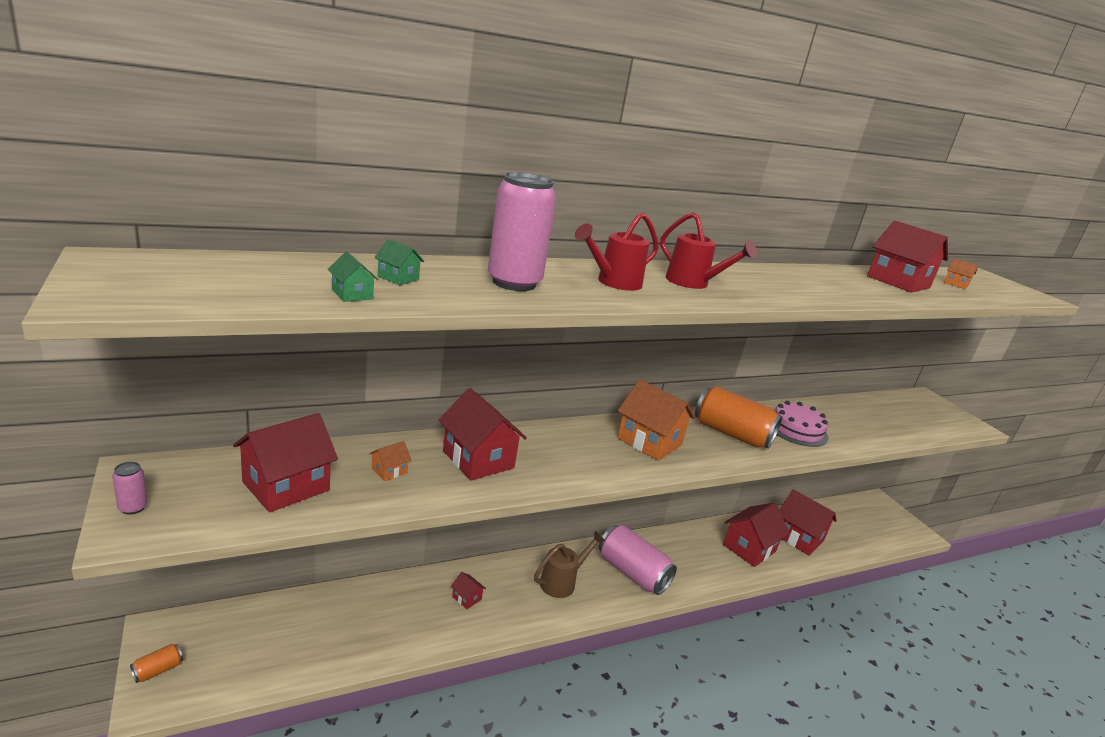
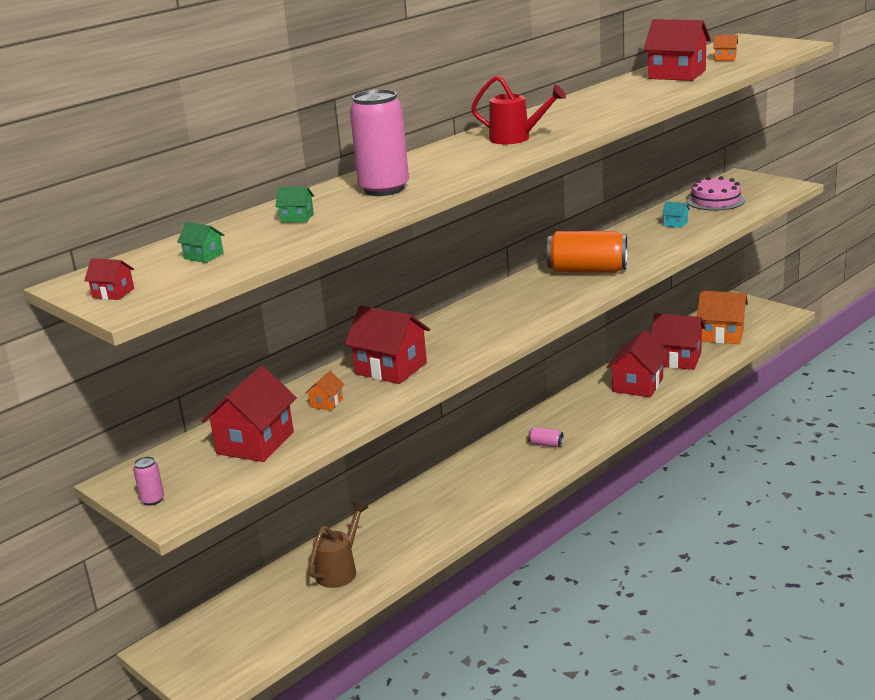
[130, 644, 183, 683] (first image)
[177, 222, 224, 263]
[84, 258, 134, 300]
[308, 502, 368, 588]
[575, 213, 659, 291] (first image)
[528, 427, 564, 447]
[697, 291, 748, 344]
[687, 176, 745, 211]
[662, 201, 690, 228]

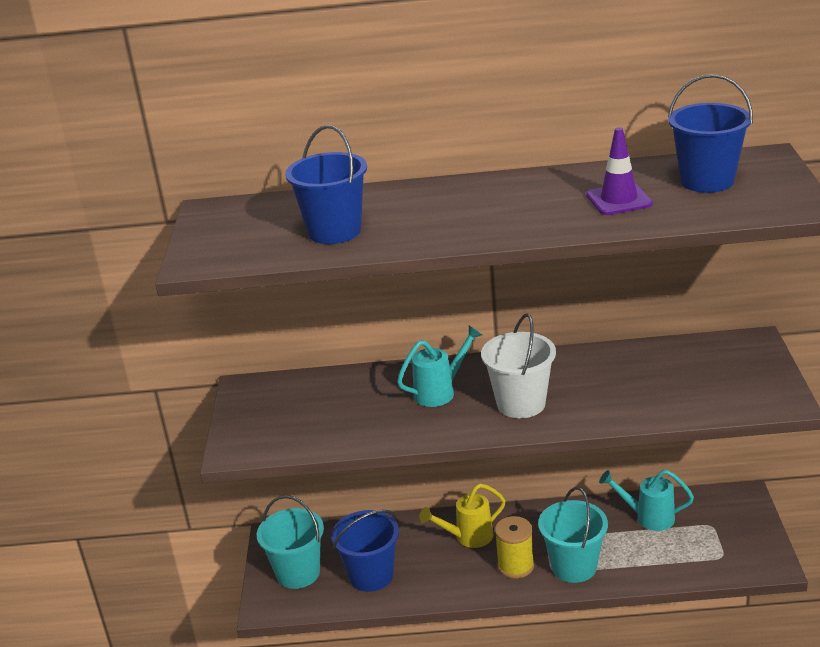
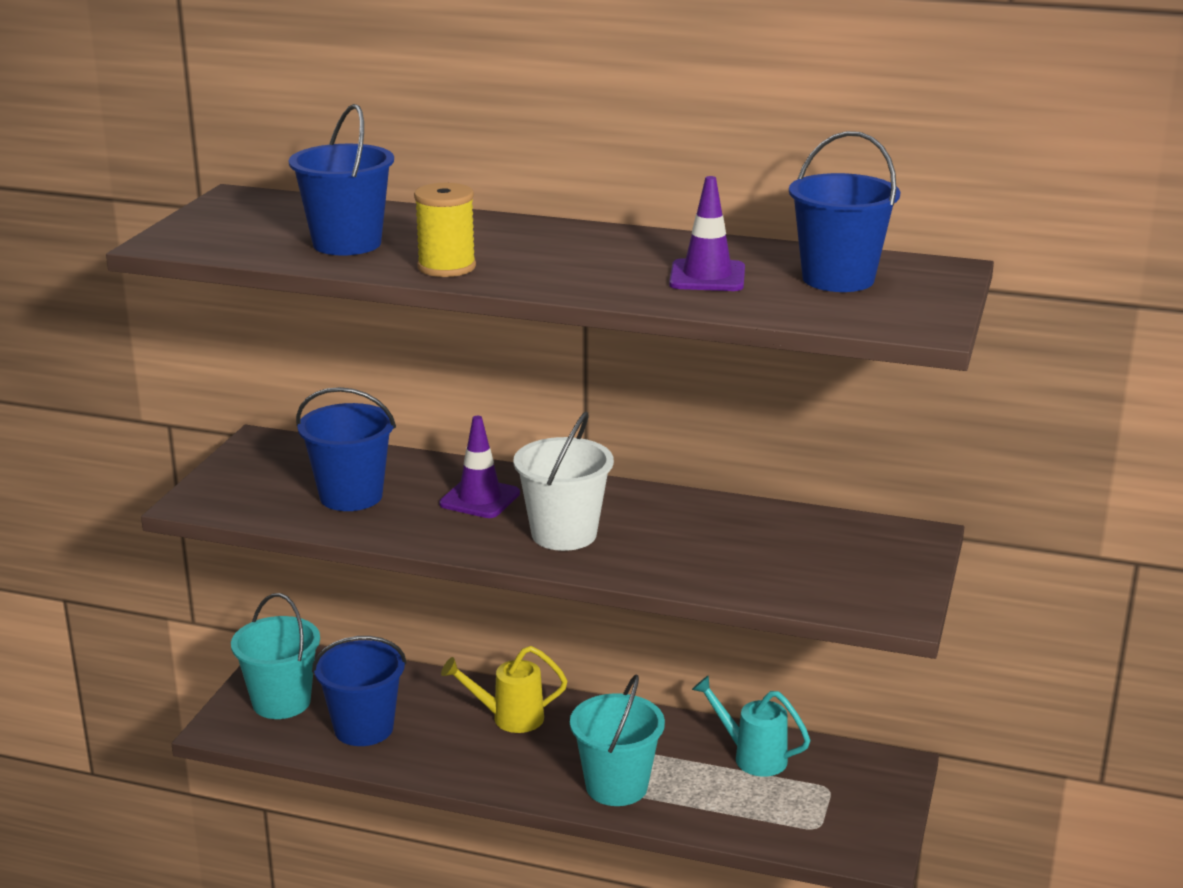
[439, 416, 520, 518]
[414, 183, 476, 277]
[296, 387, 396, 511]

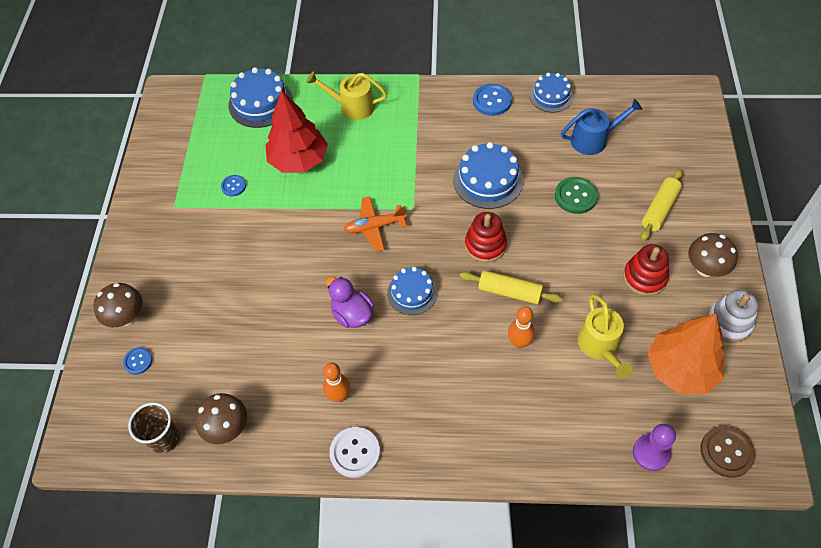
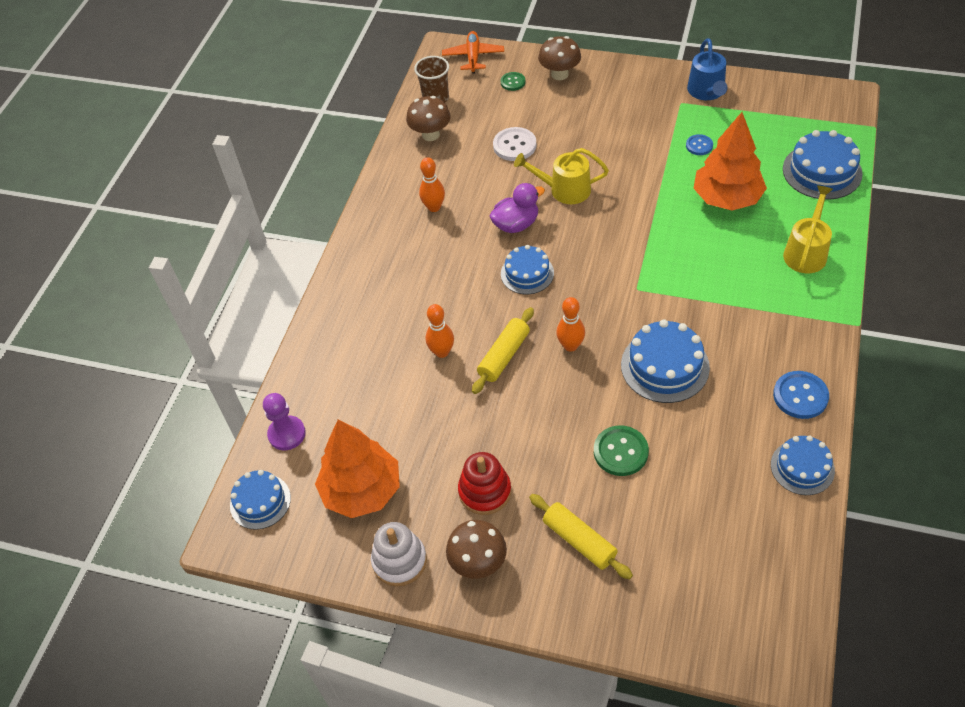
[501, 72, 525, 91]
[693, 112, 767, 211]
[493, 127, 536, 161]
[442, 31, 504, 73]
[556, 297, 585, 352]
[687, 38, 727, 100]
[514, 148, 609, 204]
[230, 470, 291, 530]

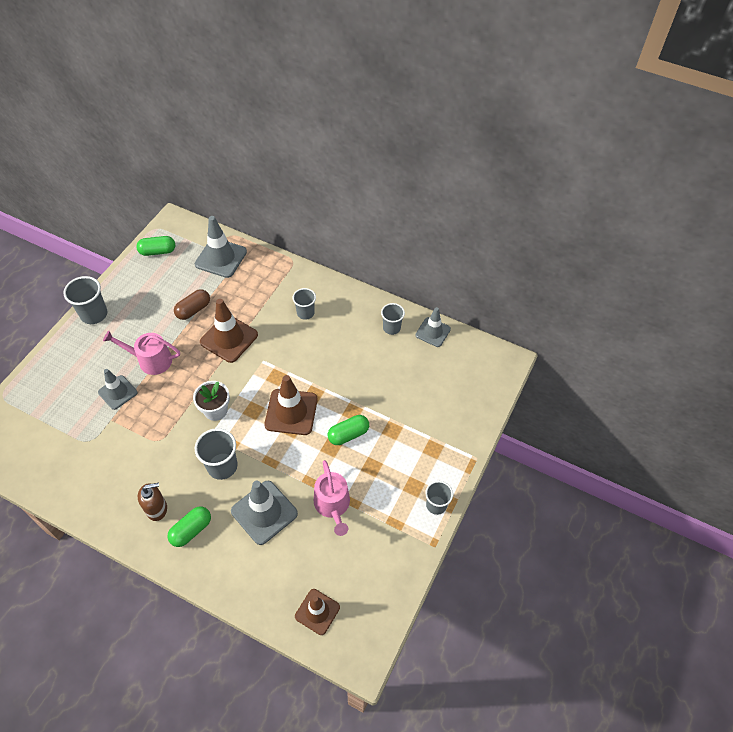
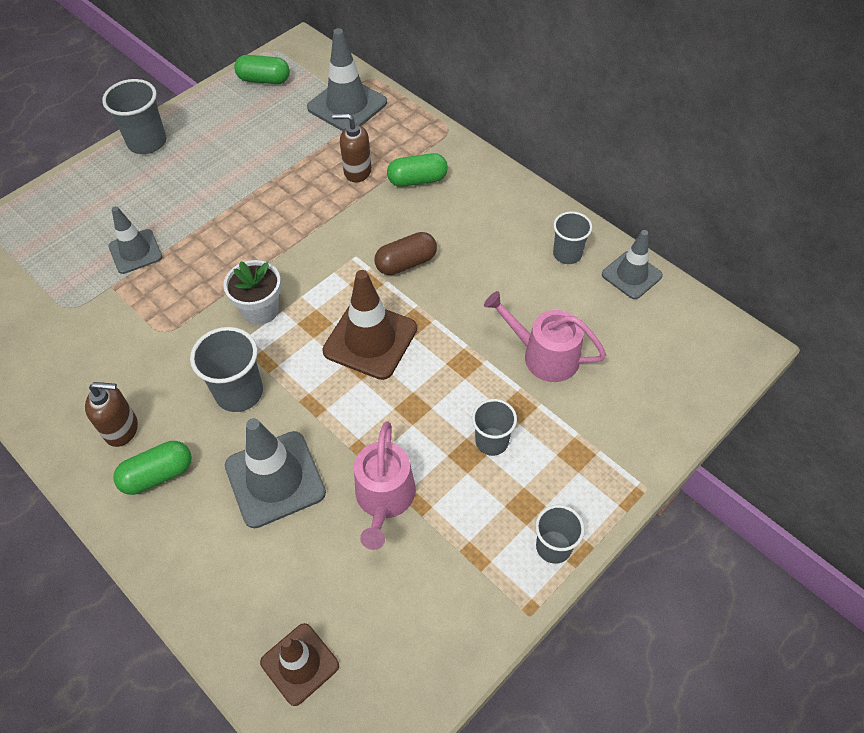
[484, 291, 606, 382]
[374, 232, 437, 275]
[200, 299, 258, 363] (first image)
[472, 399, 517, 456]
[387, 153, 448, 187]
[332, 113, 372, 183]

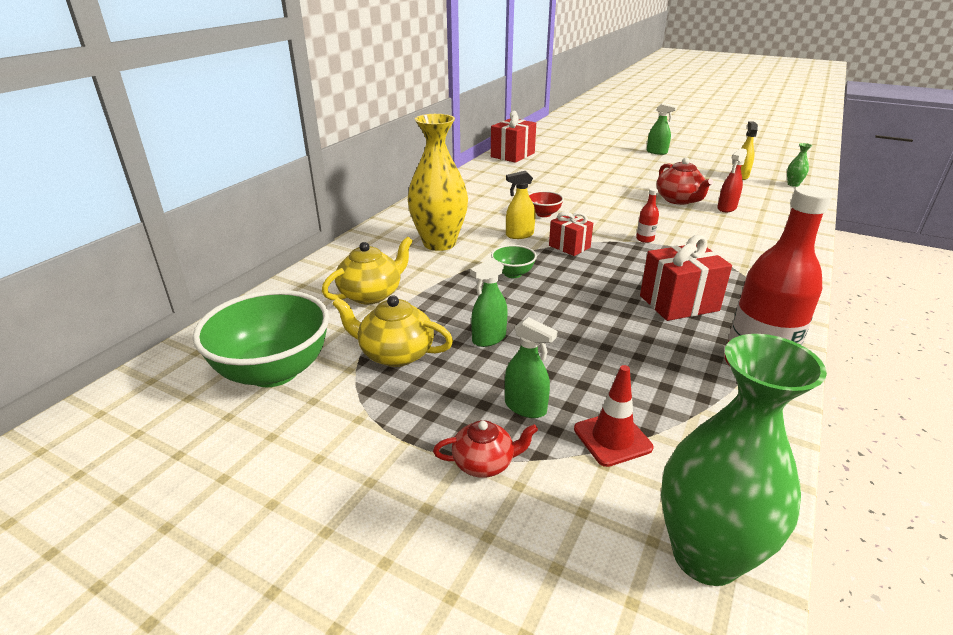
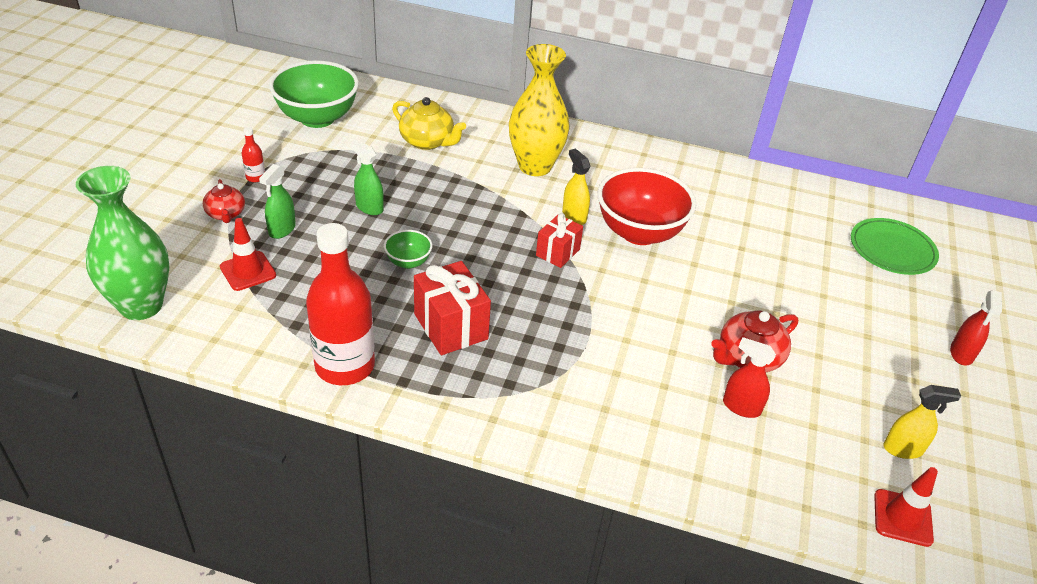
[332, 295, 453, 367] (first image)
[491, 111, 536, 163] (first image)
[384, 230, 432, 269]
[598, 168, 696, 245]
[242, 127, 265, 182]
[950, 290, 1002, 366]
[874, 467, 938, 547]
[851, 218, 939, 275]

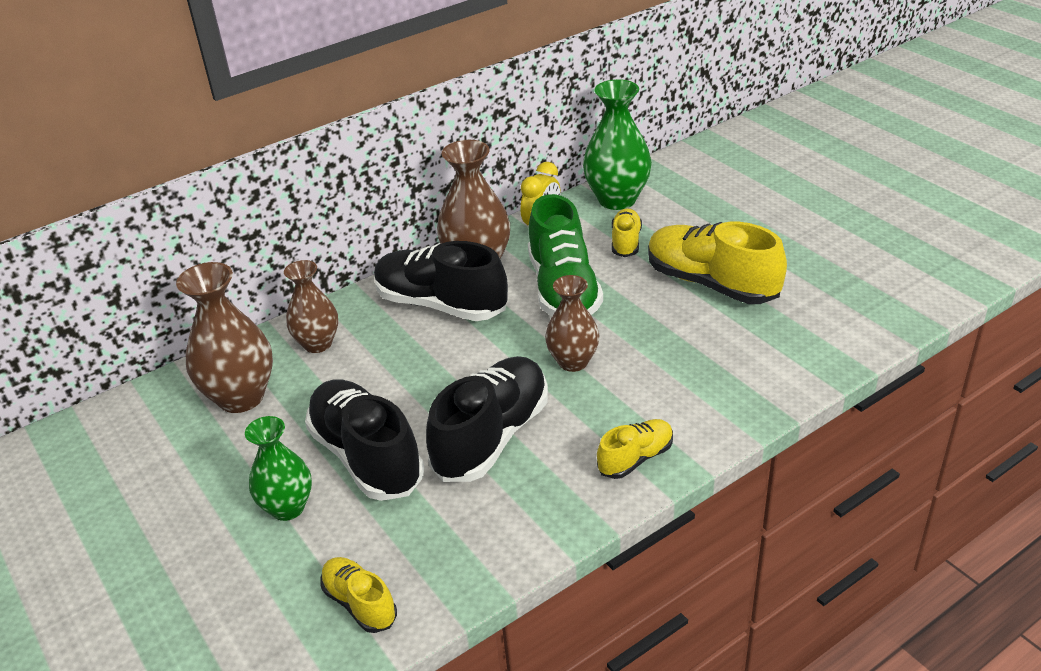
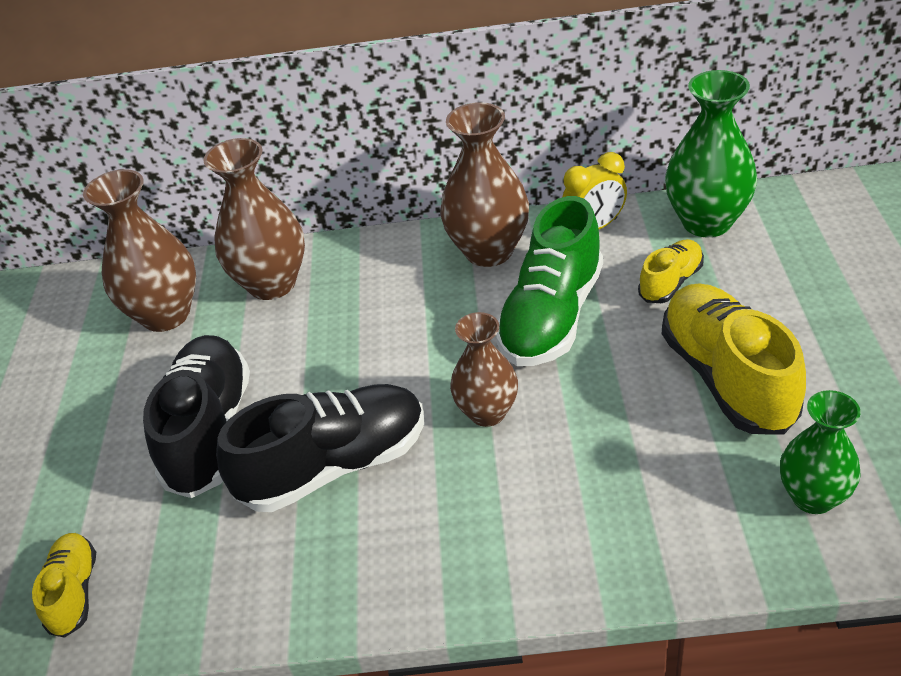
[780, 390, 861, 514]
[204, 138, 305, 300]
[374, 241, 508, 321] (first image)
[597, 419, 673, 479] (first image)

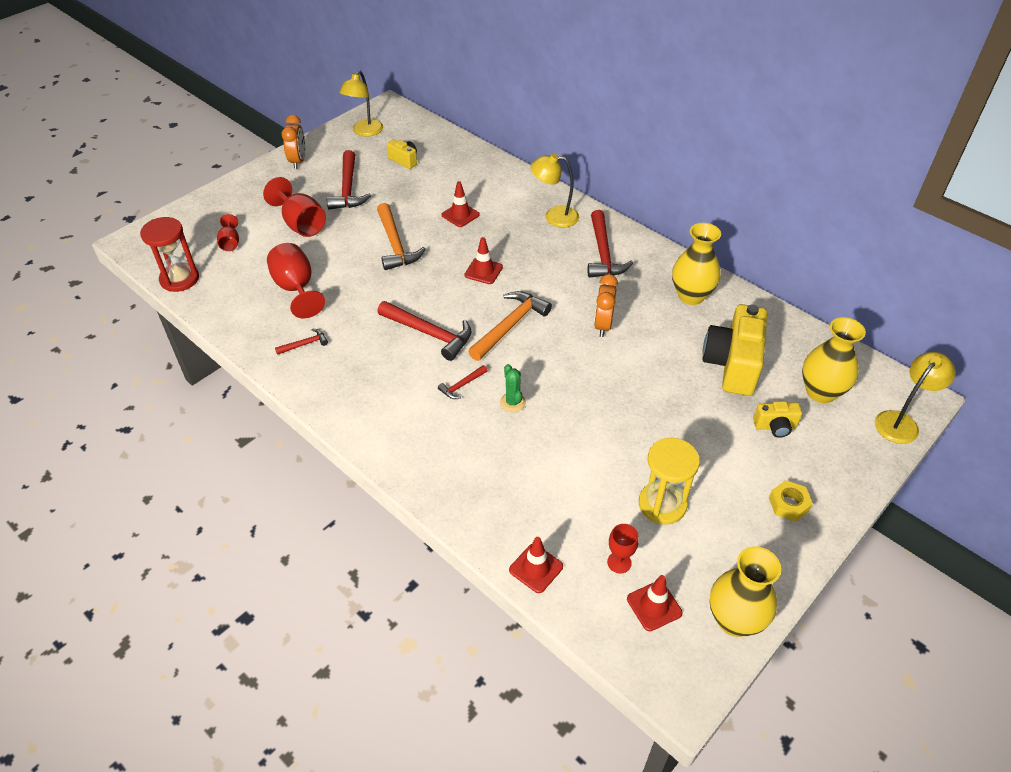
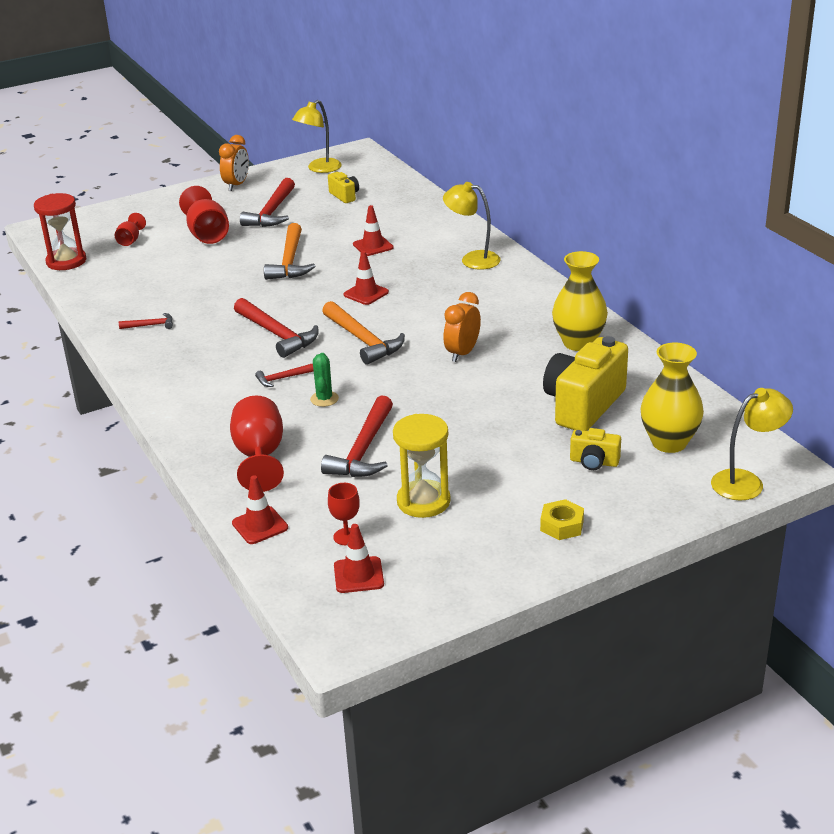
[230, 396, 284, 492]
[322, 301, 405, 365]
[321, 395, 393, 477]
[710, 546, 781, 637] (first image)

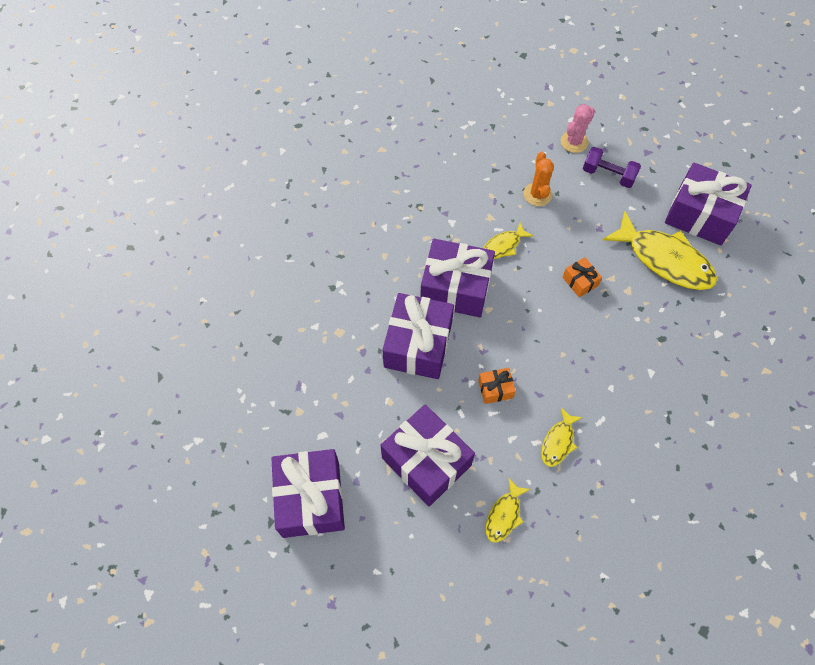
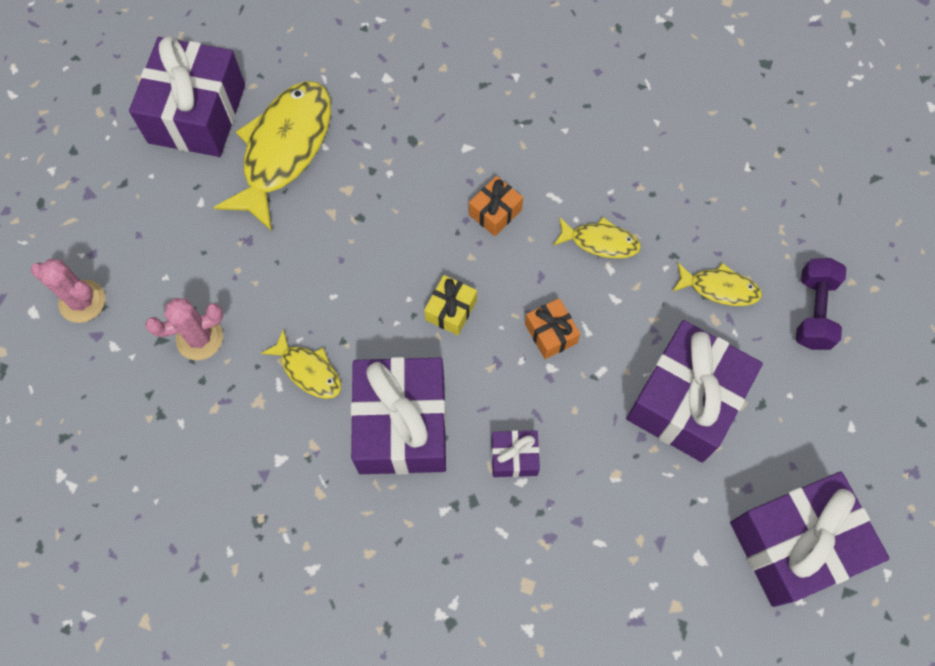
[491, 430, 540, 477]
[145, 298, 224, 360]
[469, 176, 523, 236]
[796, 258, 846, 350]
[424, 275, 477, 335]

